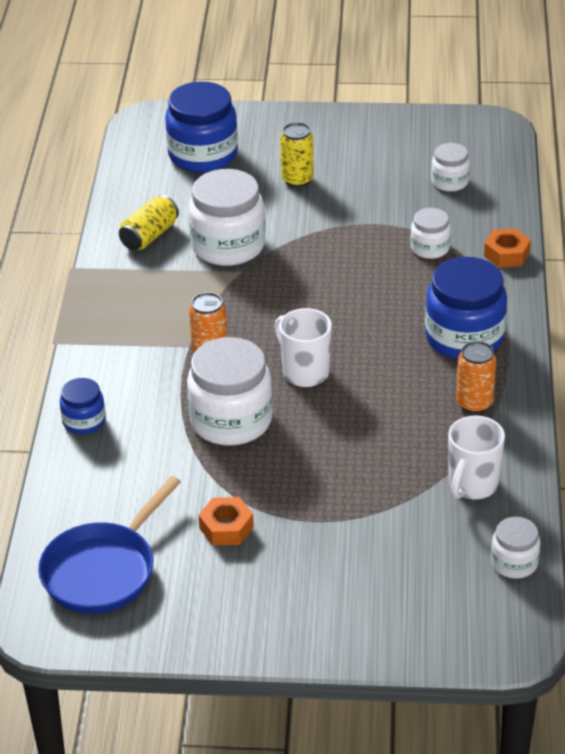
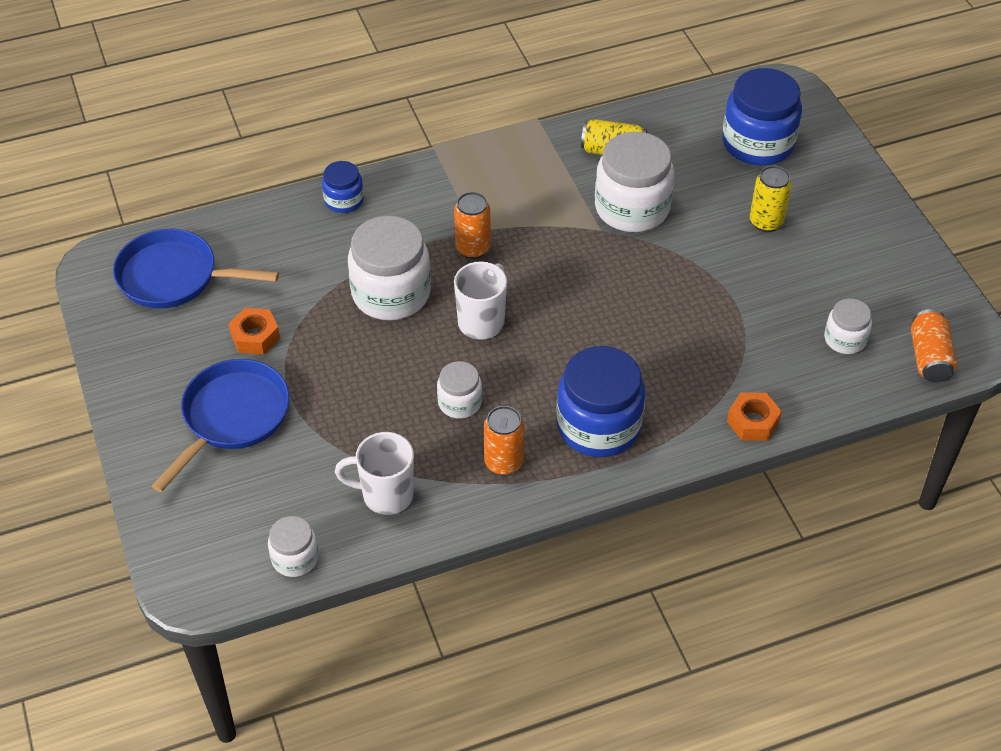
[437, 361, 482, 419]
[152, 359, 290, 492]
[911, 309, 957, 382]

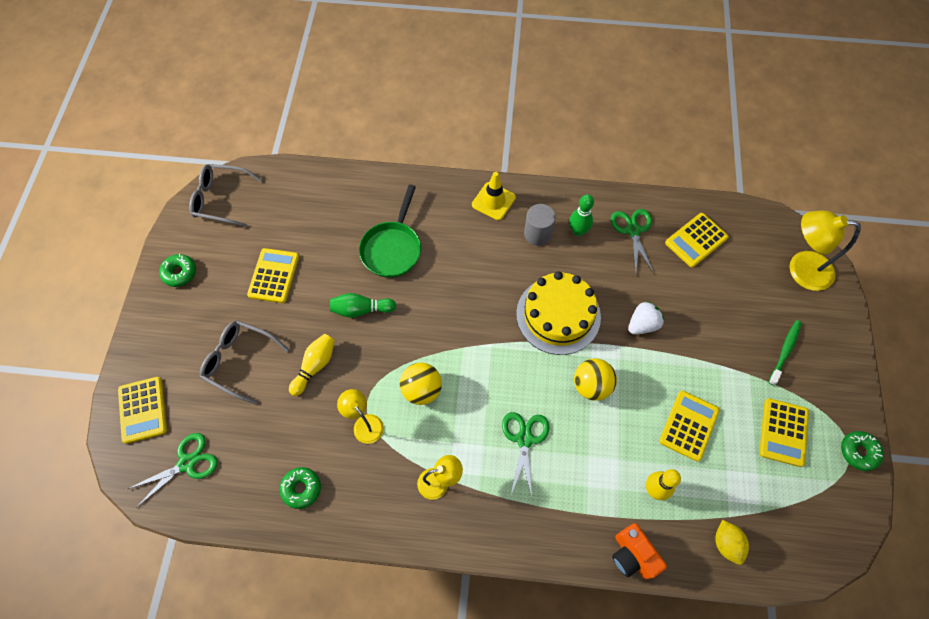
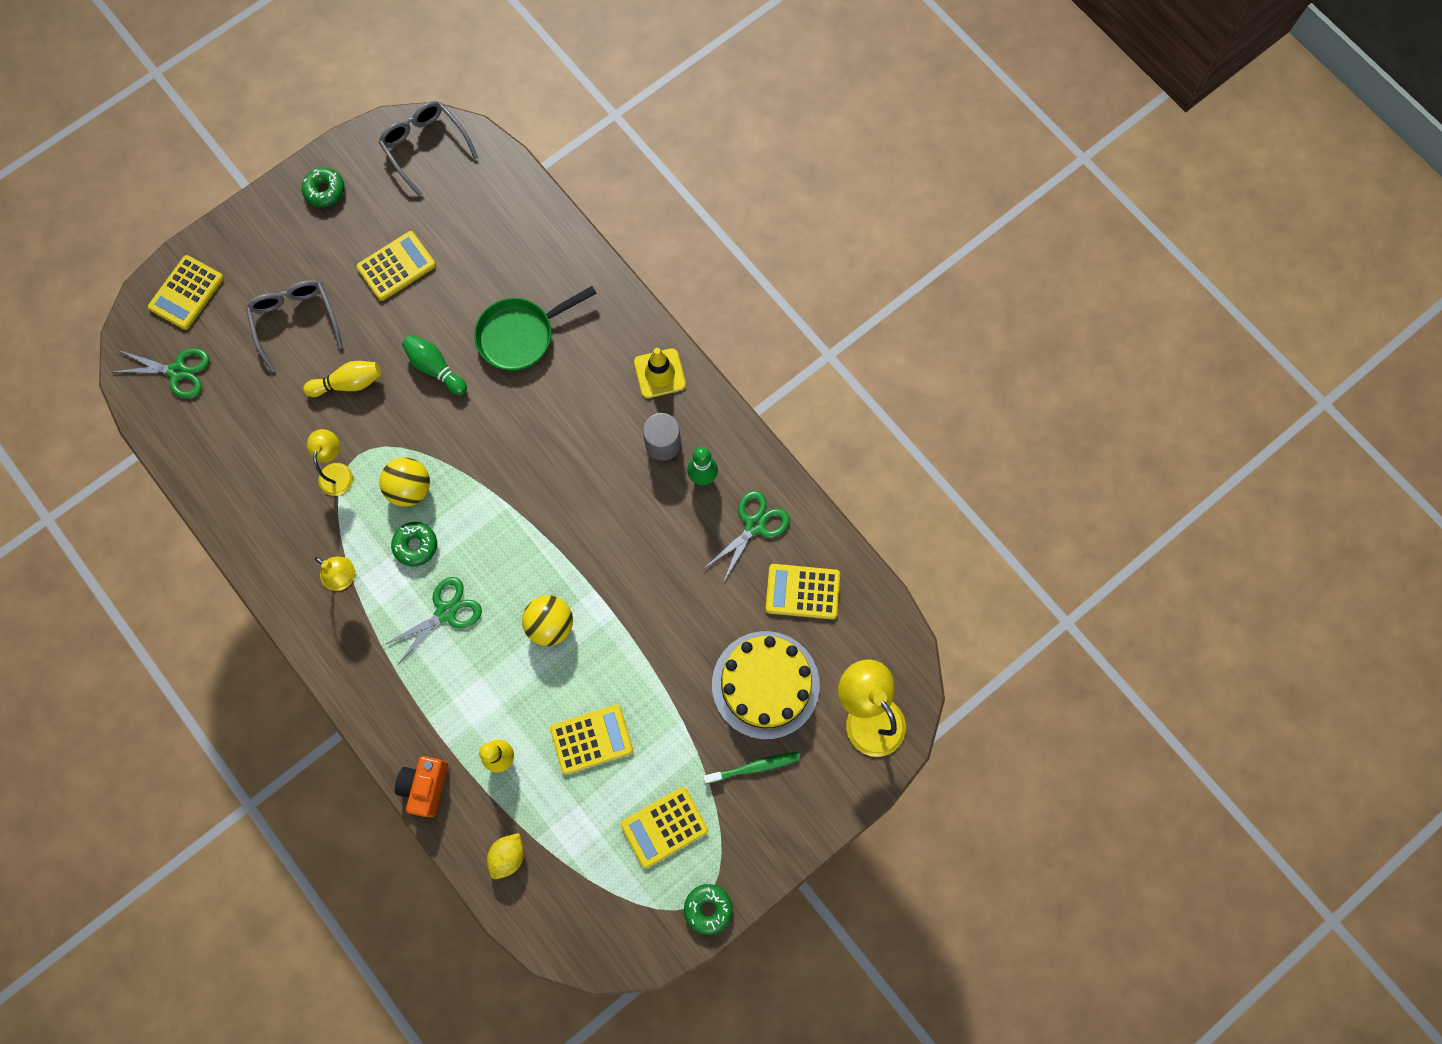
[391, 522, 437, 567]
[712, 631, 820, 739]
[628, 301, 664, 335] (first image)

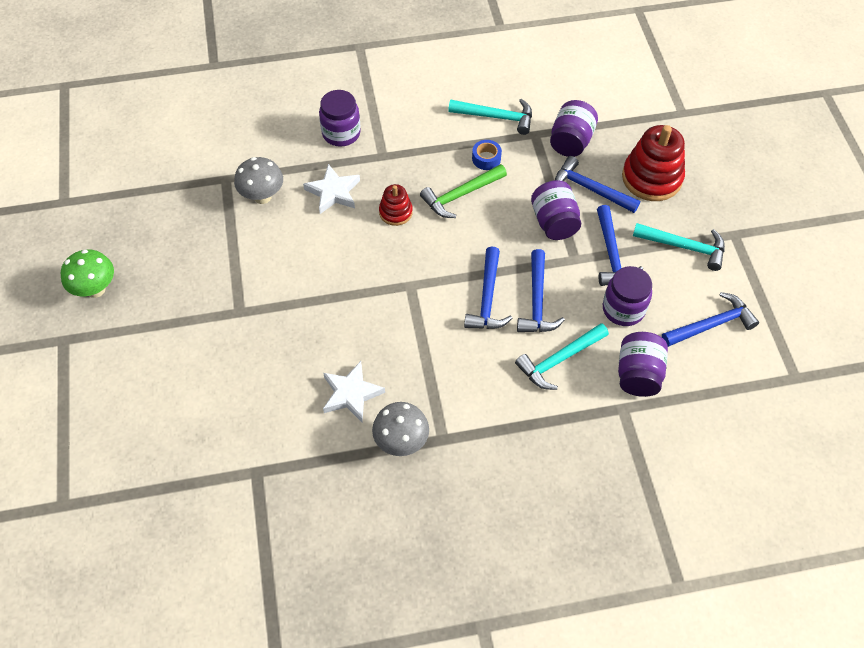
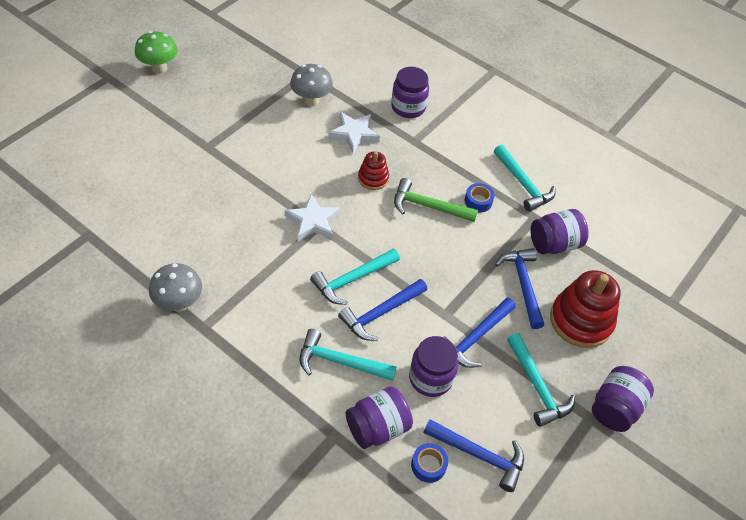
[285, 194, 340, 241]
[310, 248, 400, 305]
[592, 366, 654, 432]
[411, 443, 448, 483]

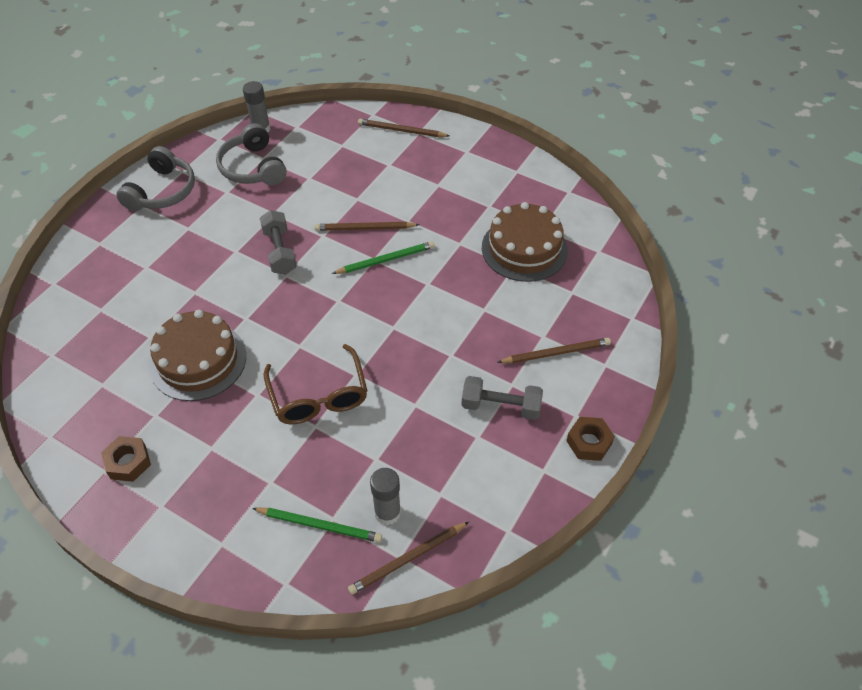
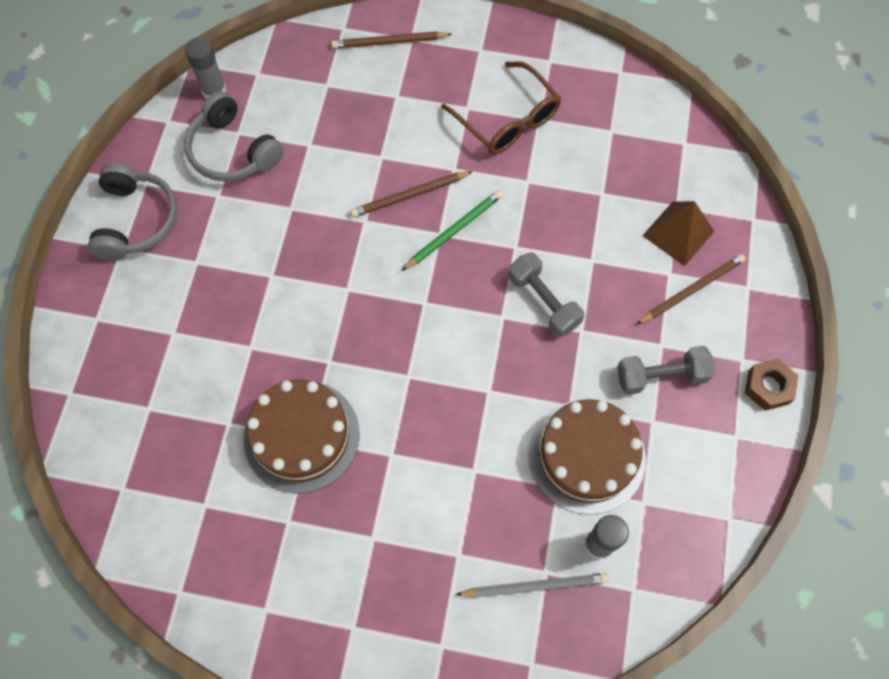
[101, 436, 151, 482] (first image)
[456, 573, 609, 597]
[508, 252, 584, 337]
[441, 61, 561, 154]
[348, 522, 469, 595] (first image)
[528, 399, 646, 515]
[642, 201, 715, 266]

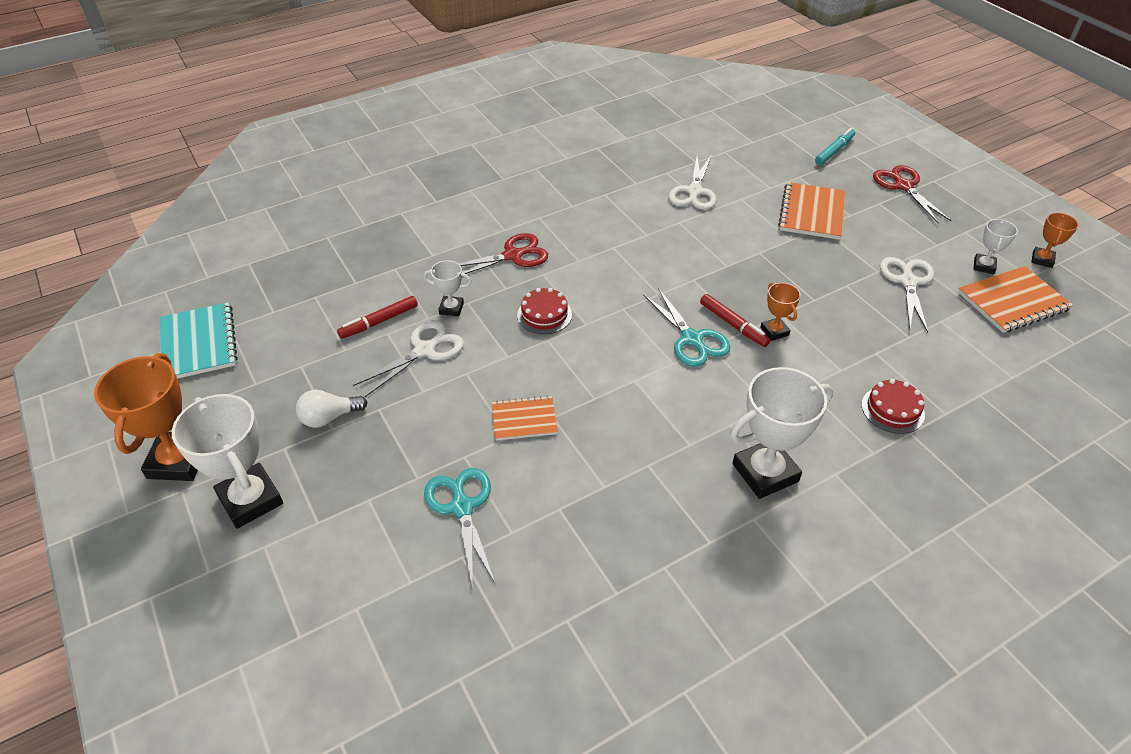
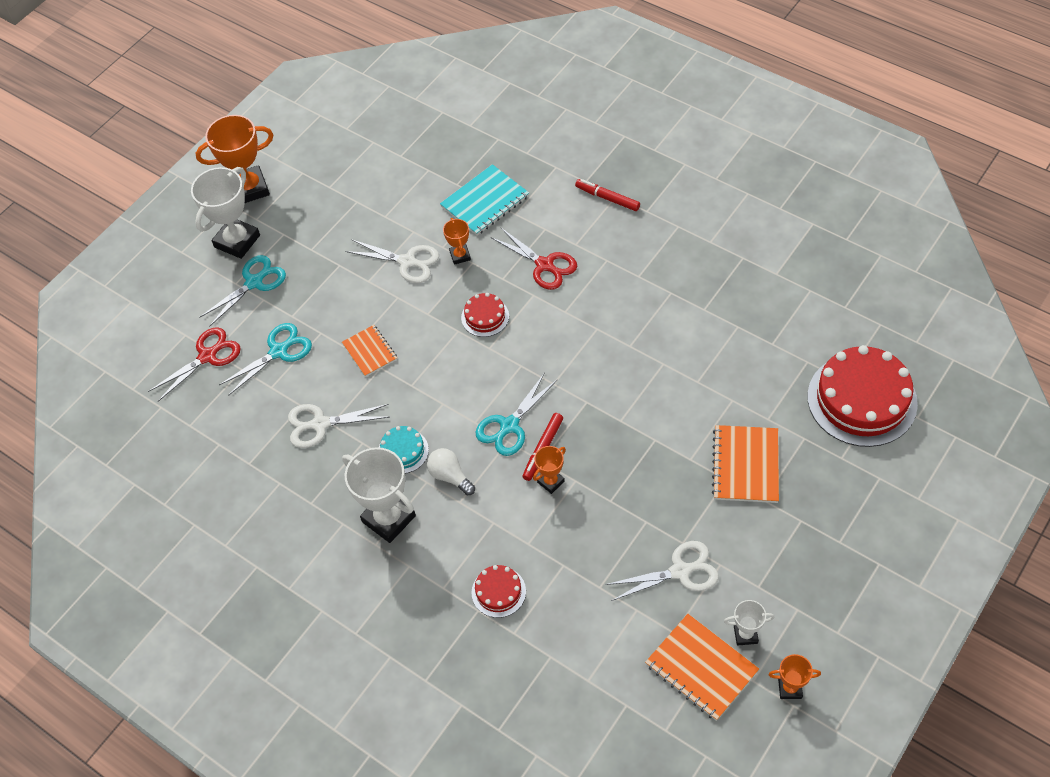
[440, 164, 529, 235]
[427, 448, 475, 496]
[575, 179, 640, 211]
[443, 218, 471, 265]
[288, 404, 389, 448]
[712, 425, 779, 503]
[815, 128, 855, 165] (first image)
[148, 327, 241, 402]
[199, 255, 286, 327]
[379, 426, 429, 473]
[807, 345, 918, 447]

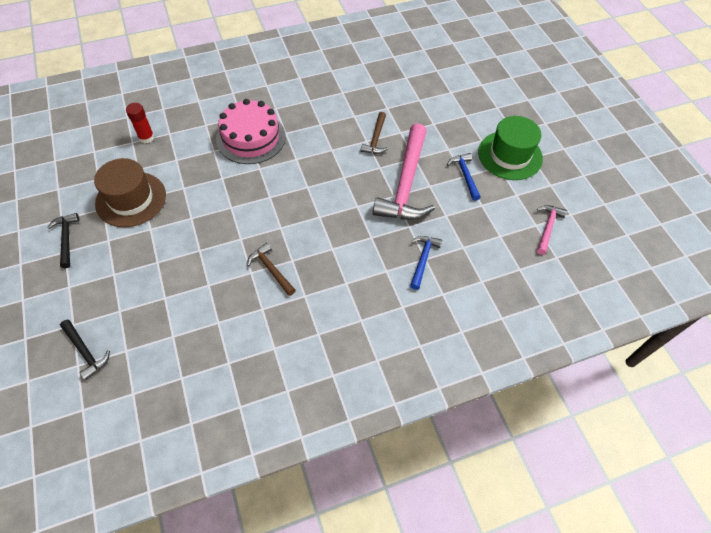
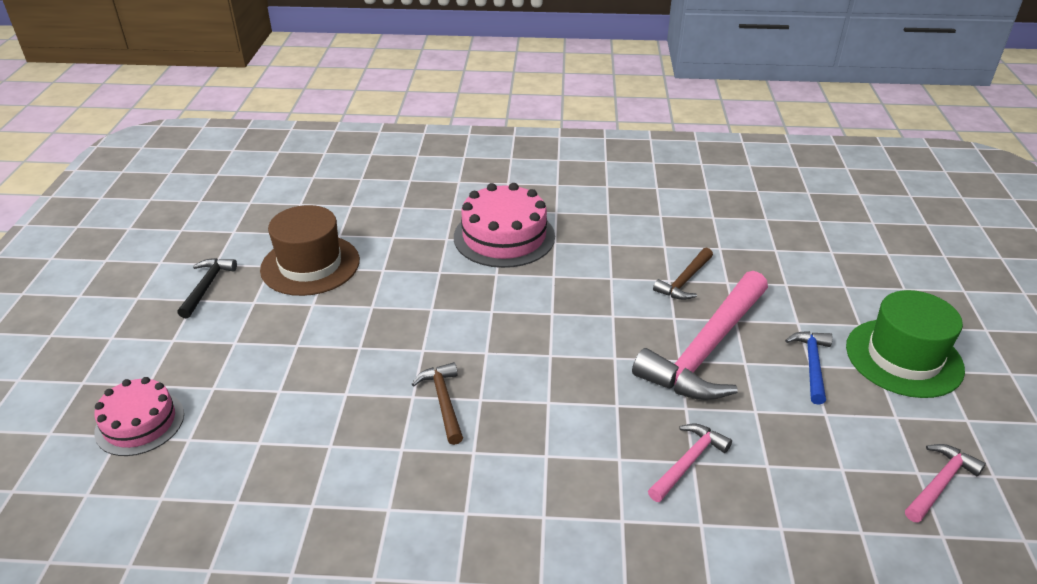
[94, 377, 184, 456]
[126, 103, 154, 143] (first image)
[648, 424, 732, 502]

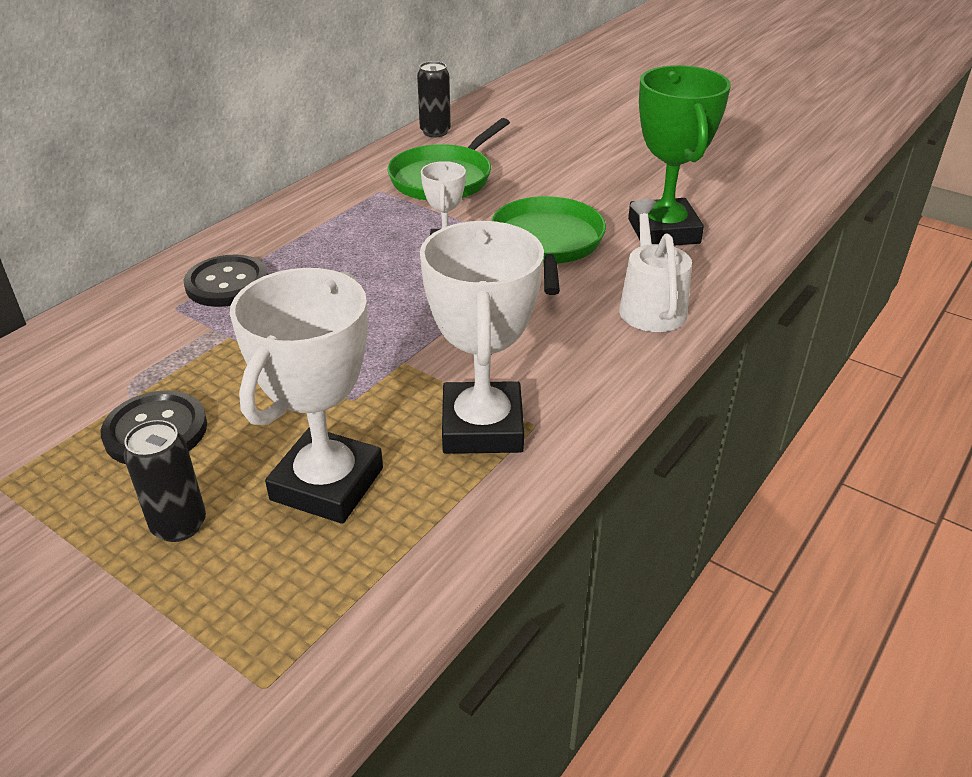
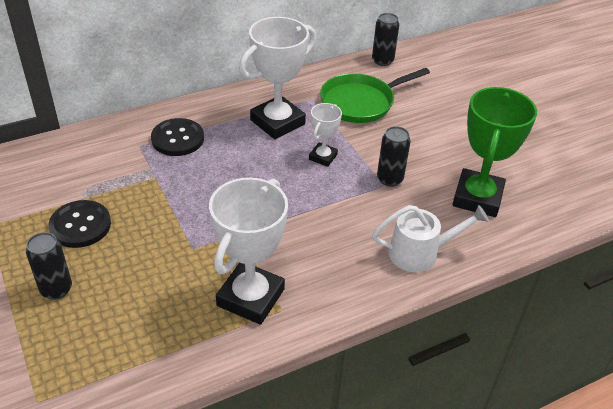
[239, 17, 316, 139]
[377, 126, 411, 187]
[372, 205, 489, 272]

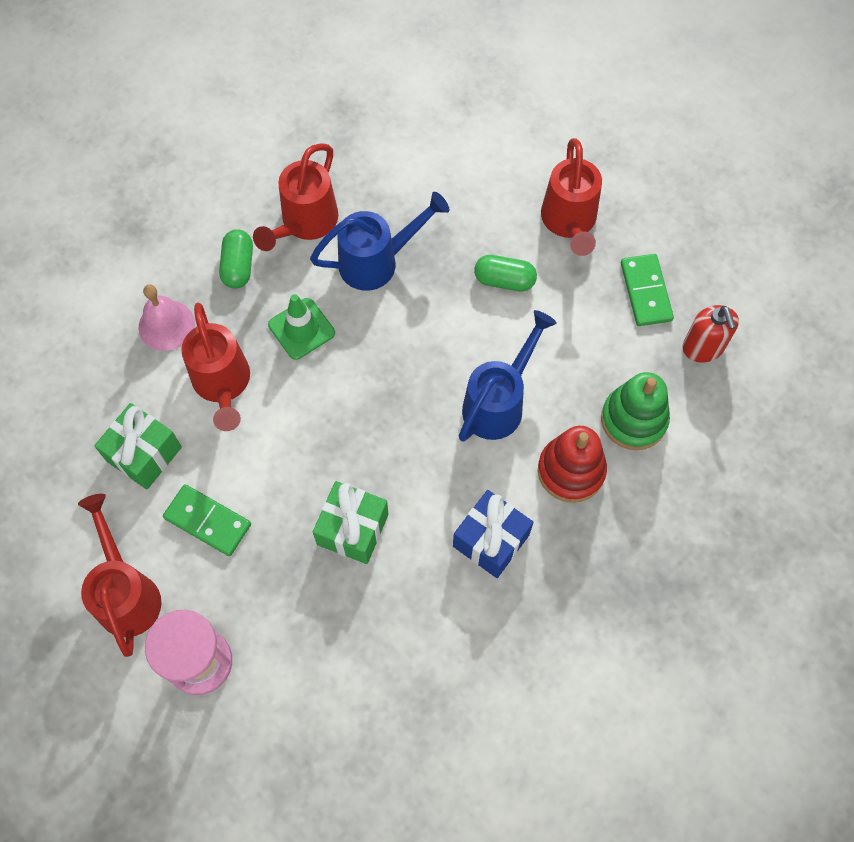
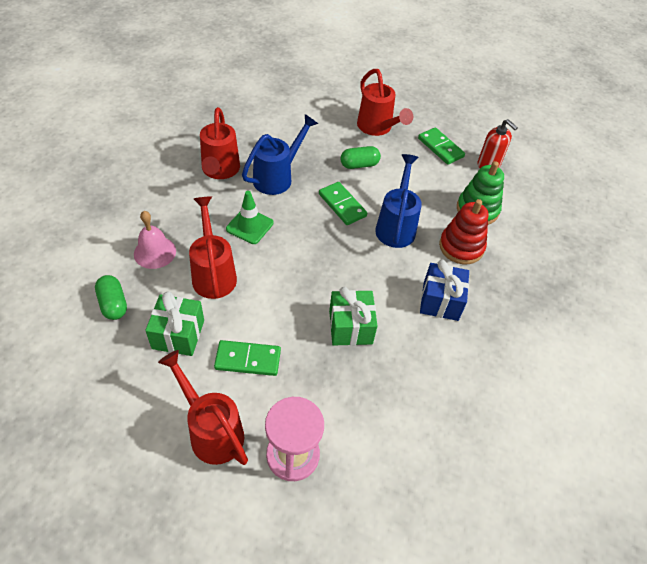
[189, 196, 237, 299]
[95, 275, 127, 320]
[319, 182, 367, 225]

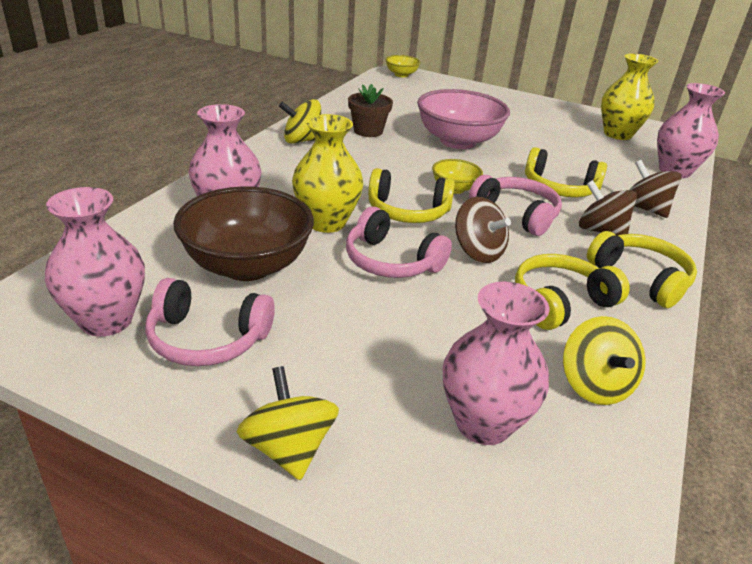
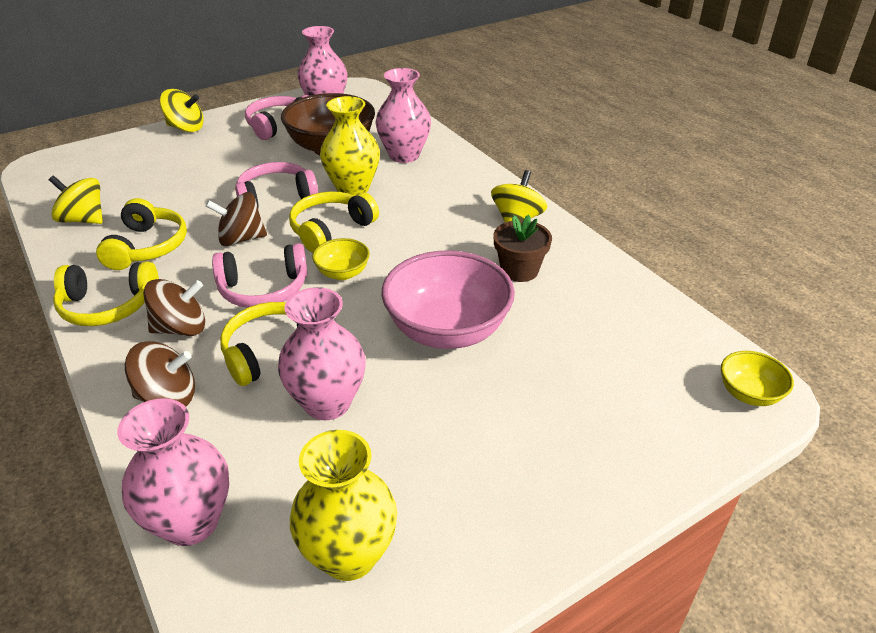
[278, 287, 366, 420]

